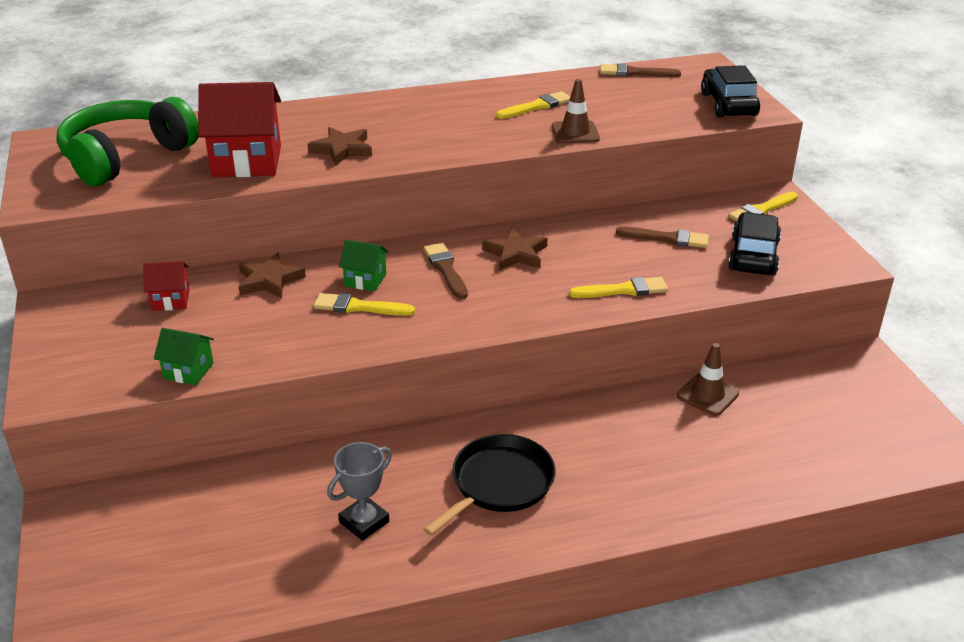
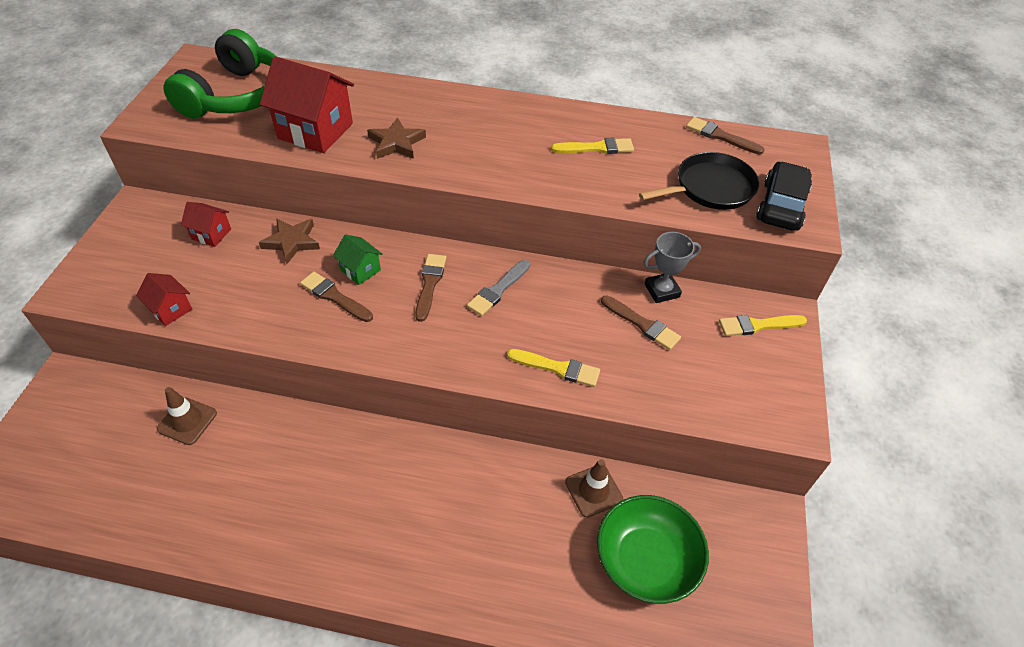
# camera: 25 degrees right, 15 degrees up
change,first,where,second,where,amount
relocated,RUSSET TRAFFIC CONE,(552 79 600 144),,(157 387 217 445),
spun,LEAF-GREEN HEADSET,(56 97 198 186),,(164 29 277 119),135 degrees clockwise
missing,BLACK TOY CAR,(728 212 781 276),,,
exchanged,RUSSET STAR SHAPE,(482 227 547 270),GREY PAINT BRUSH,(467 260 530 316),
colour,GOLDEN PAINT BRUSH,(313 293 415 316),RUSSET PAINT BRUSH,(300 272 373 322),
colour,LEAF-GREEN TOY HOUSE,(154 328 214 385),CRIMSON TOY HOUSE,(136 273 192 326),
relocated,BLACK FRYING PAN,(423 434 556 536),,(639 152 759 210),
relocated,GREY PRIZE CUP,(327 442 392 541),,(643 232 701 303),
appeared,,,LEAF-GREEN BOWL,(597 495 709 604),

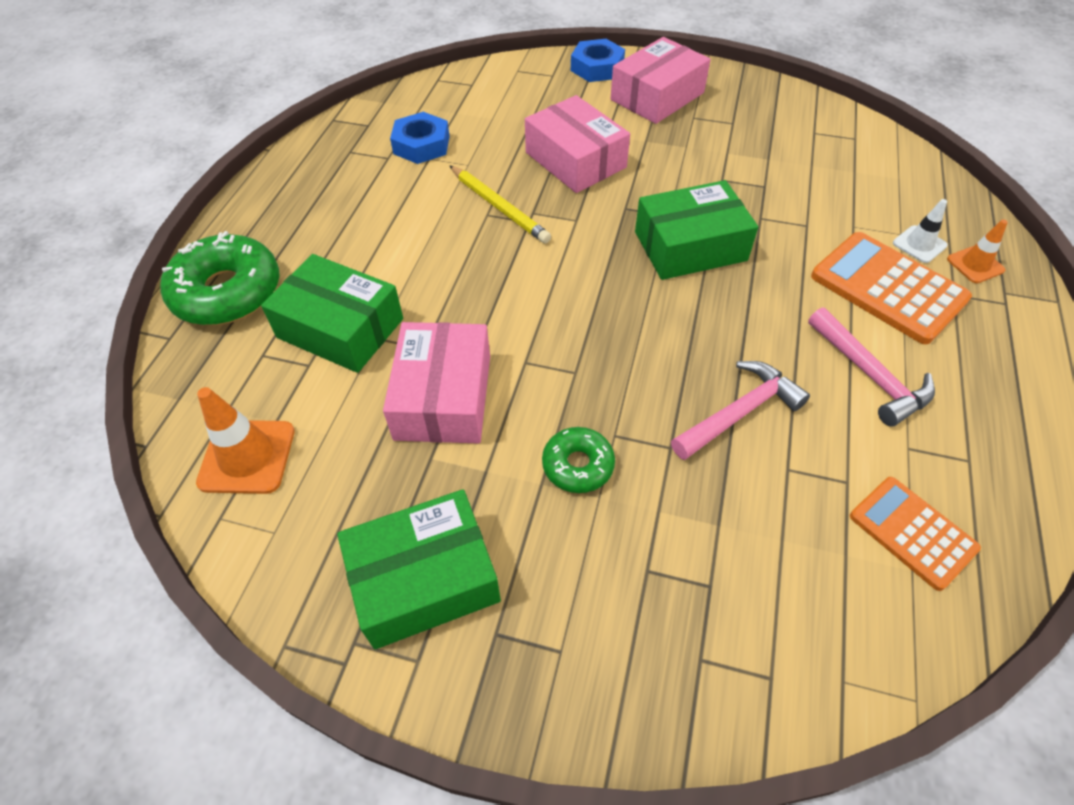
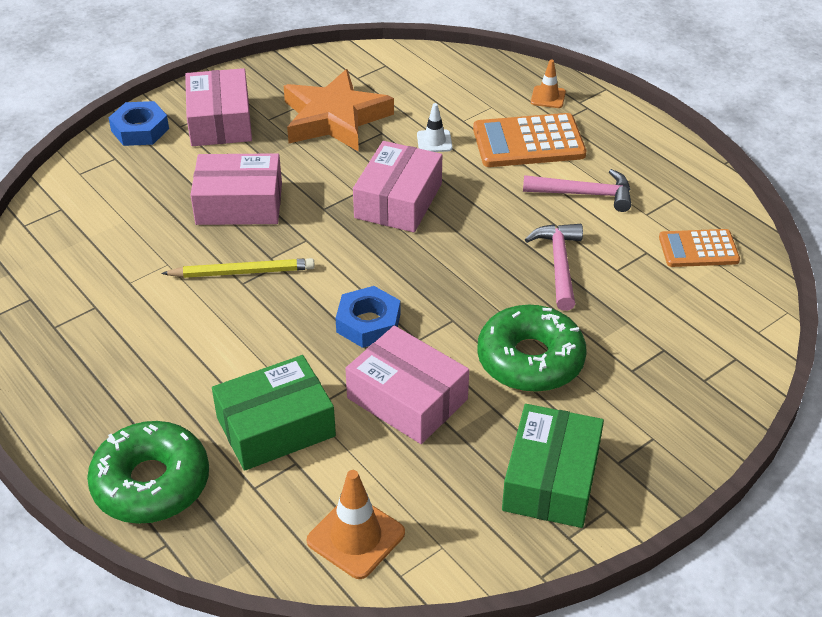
# camera: 55 degrees left, 10 degrees down
change,first,where,second,where,amount
relocated,ROYAL BLUE HEXAGON NUT,(390 112 450 164),,(336 286 400 348),
colour,LEAF-GREEN PACKAGE,(635 180 758 280),ROSE-PINK PACKAGE,(353 141 442 232),
relocated,WHITE TRAFFIC CONE,(893 199 948 263),,(417 103 453 152),
size,LEAF-GREEN GLAZED DONUT,(542 427 615 493),,(477 305 586 392),x1.86
appeared,,,ORANGE STAR SHAPE,(284 69 394 152),

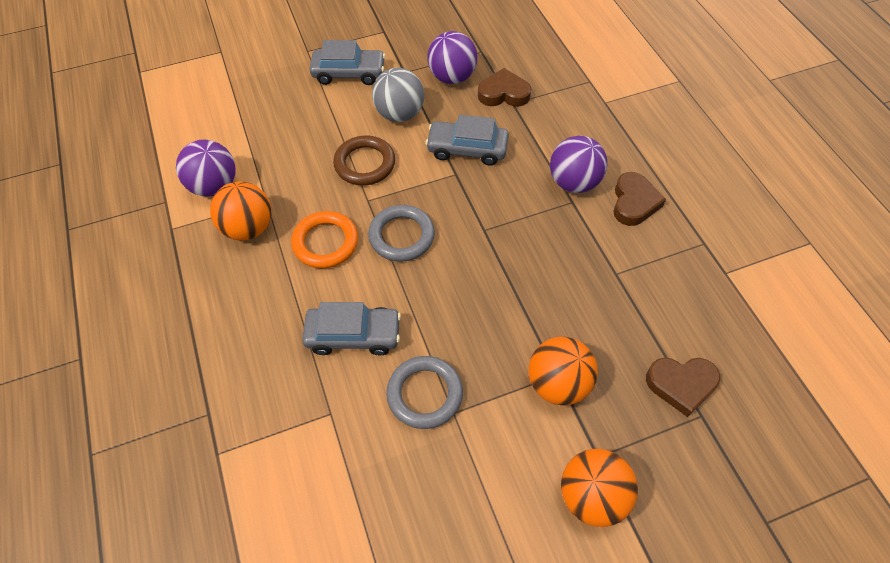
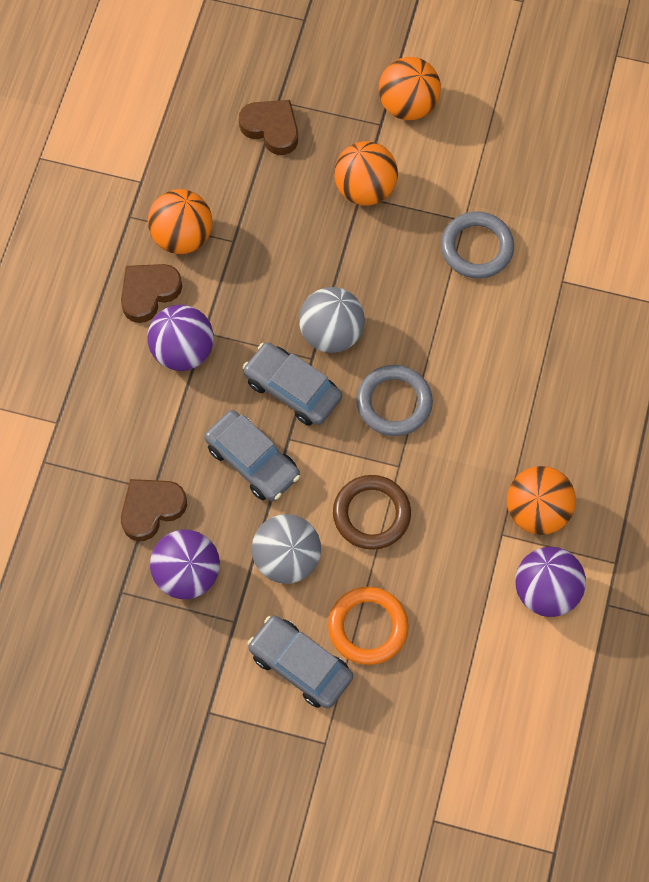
# camera: 145 degrees left, 10 degrees up
change,first,where,second,where,amount
spun,RUSSET HEART,(478 68 531 107),,(121 479 187 541),105 degrees clockwise
relocated,ORANGE HOOP,(291 211 358 268),,(328 587 409 665),
relocated,GREY TOY CAR,(302 302 401 355),,(243 342 342 425),
appeared,,,ORANGE SPHERE,(148 189 213 254),
appeared,,,GREY SPHERE,(299 287 365 353),

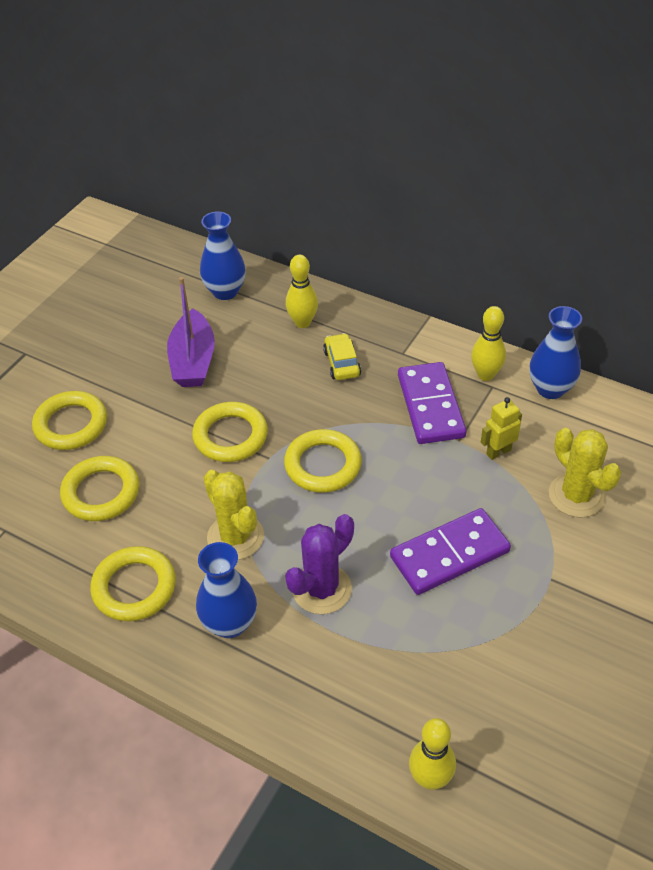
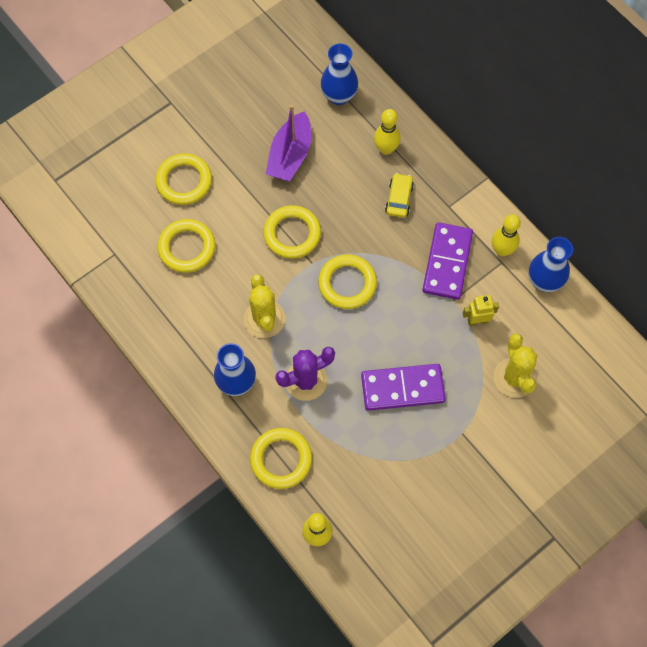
# camera: 20 degrees right, 20 degrees up
change,first,where,second,where,amount
relocated,GOLDEN HOOP,(90 546 176 621),,(250 428 312 489),

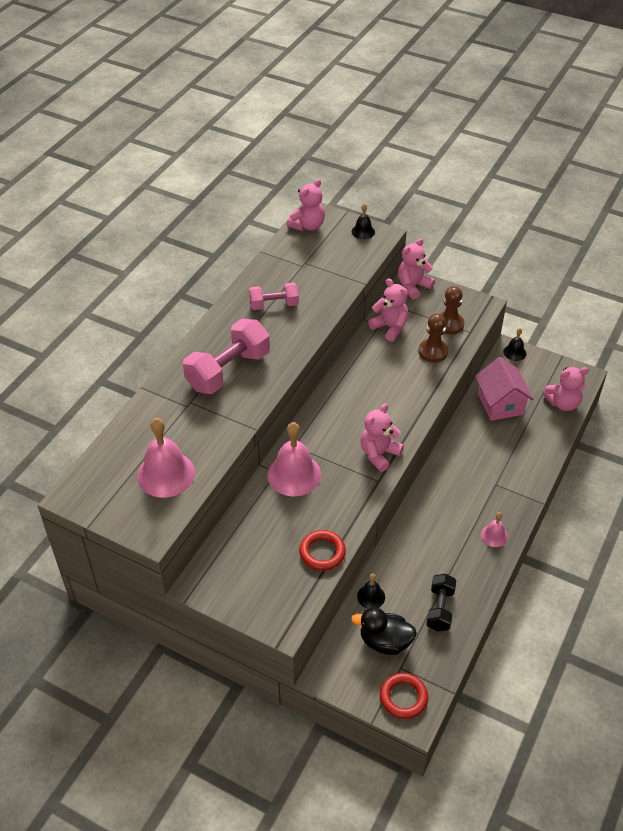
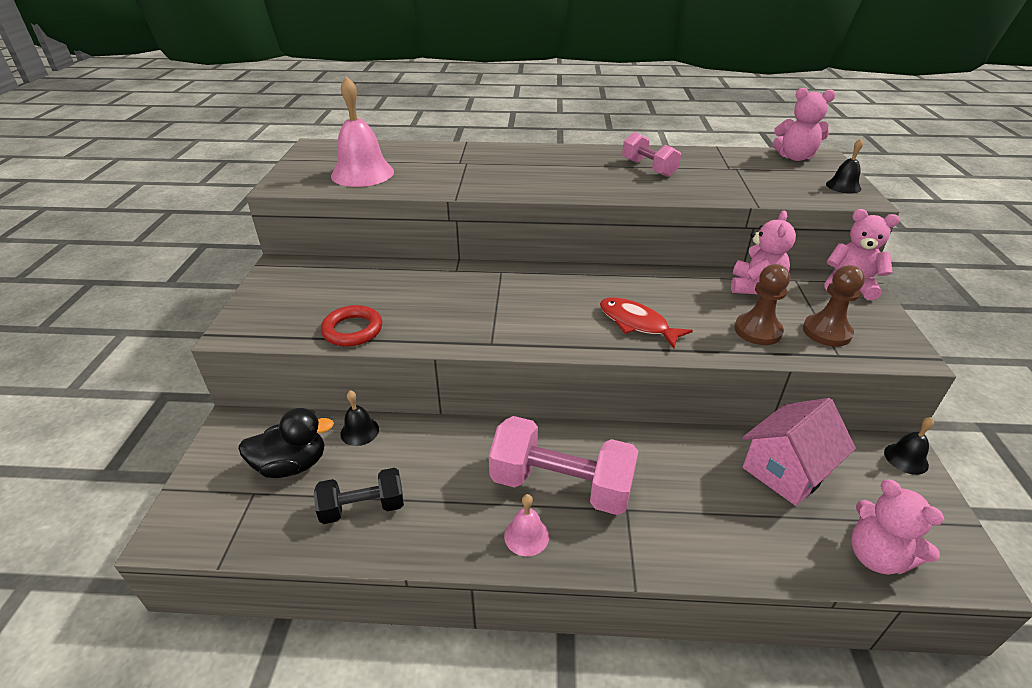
# camera: 65 degrees right, 10 degrees down
change,first,where,second,where,amount
relocated,ROSE-PINK HAND WEIGHT,(183 319 270 394),,(489 416 638 515),
missing,ROSE-PINK TEDDY BEAR,(360 403 404 472),,,
missing,ROSE-PINK BELL,(267 422 321 497),,,
spun,BLACK DUCK,(351 607 417 655),,(238 408 334 478),90 degrees clockwise
missing,CRIMSON HOOP,(380 673 428 719),,,
appeared,,,CRIMSON TOY FISH,(600 297 693 349),

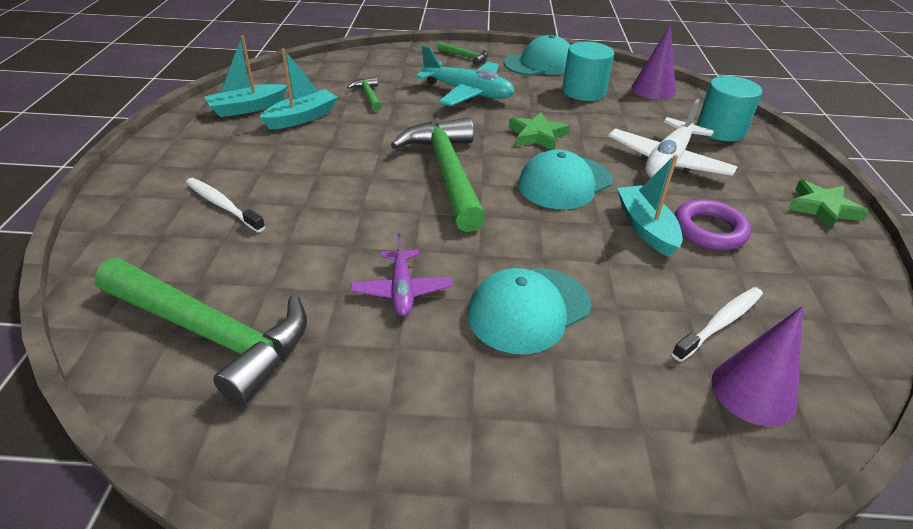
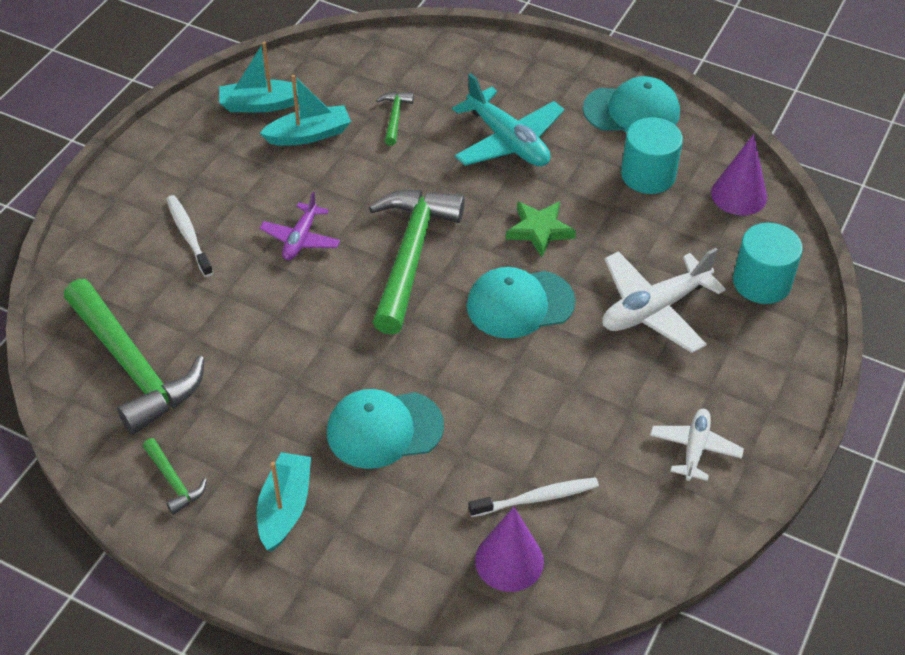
# camera: 25 degrees right, 10 degrees up
change,first,where,second,where,amount
relocated,LEAF-GREEN HAMMER,(437 42 488 65),,(143 438 207 515),
relocated,TEAL SAILBOAT,(617 154 683 257),,(257 452 311 551),
missing,LEAF-GREEN STAR SHAPE,(788 180 869 230),,,
missing,VIOLET HOOP,(674 199 751 250),,,
relocated,VIOLET PLANE,(350 233 453 316),,(259 192 340 260),
appeared,,,WHITE PLANE,(650 409 744 481),

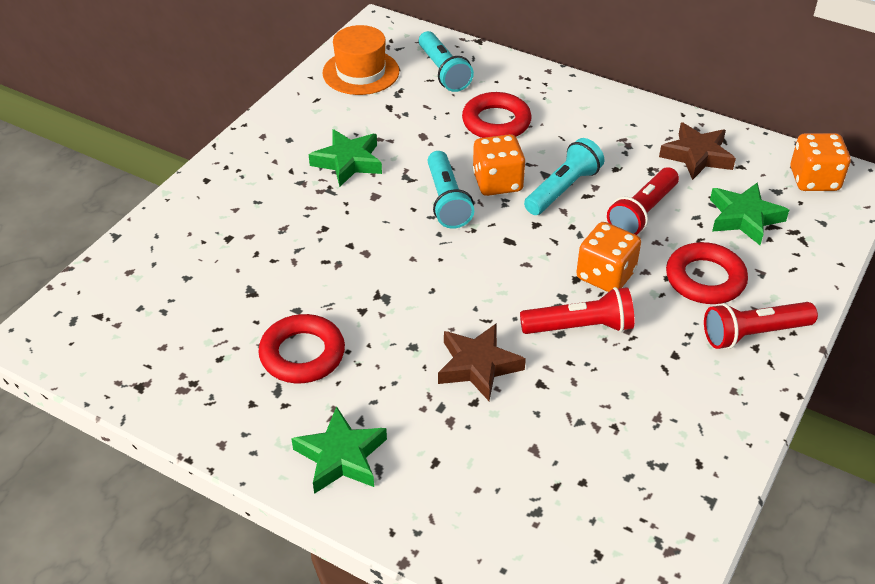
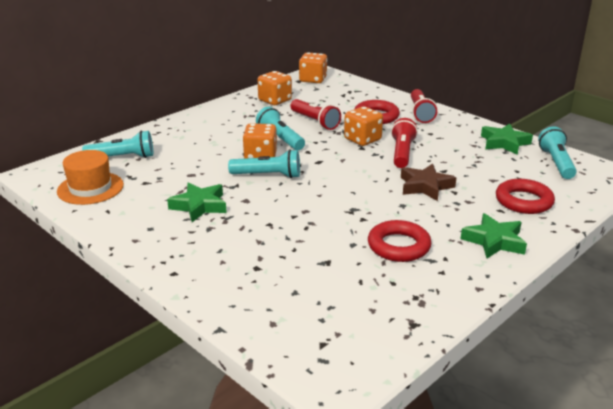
# camera: 75 degrees left, 15 degrees down
change,first,where,second,where,amount
relocated,CRIMSON HOOP,(462 92 532 138),,(496 179 555 214),
exchanged,RUSSET STAR SHAPE,(659 122 736 180),ORANGE DIE,(258 71 292 105),
relocated,LEAF-GREEN STAR SHAPE,(710 182 789 245),,(481 124 533 155),
appeared,,,TEAL POCKET TORCH,(538 126 577 179),

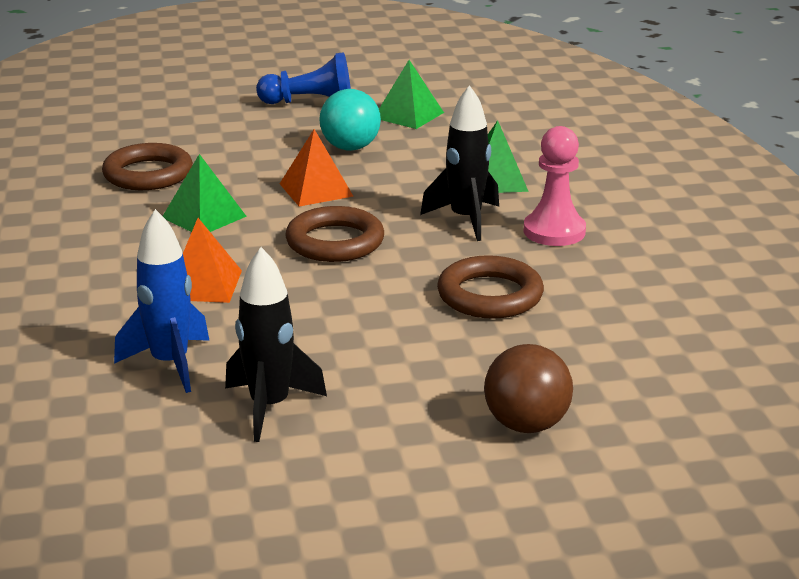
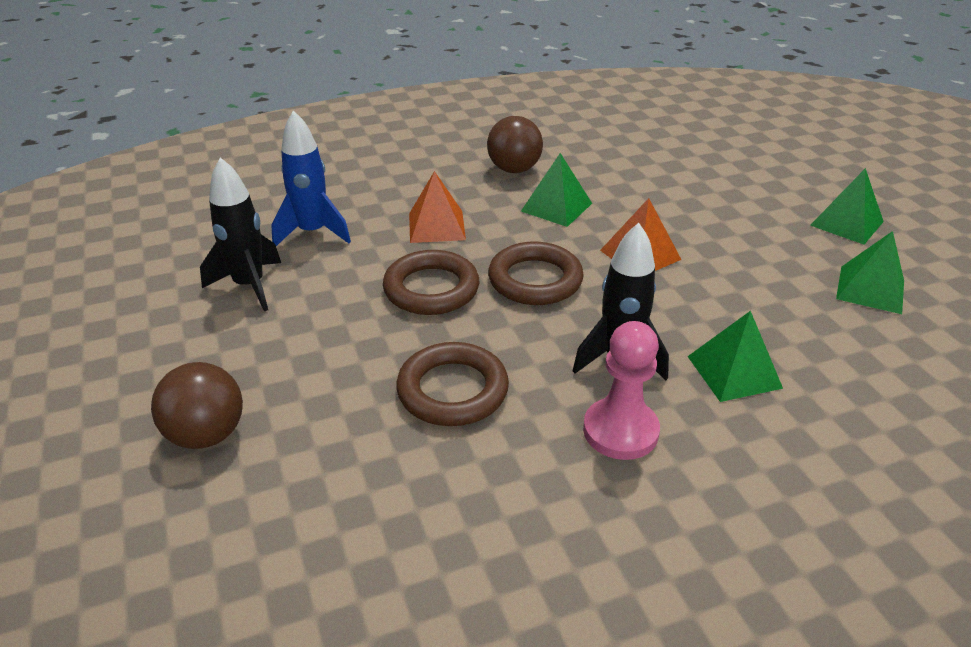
# camera: 80 degrees right, 10 degrees up
change,first,where,second,where,amount
exchanged,ROYAL BLUE GAME PAWN,(256 52 351 104),LEAF-GREEN PYRAMID,(810 168 884 245),
missing,TEAL SPHERE,(319 89 381 151),,,
relocated,RUSSET HOOP,(102 143 193 190),,(383 250 479 315),
appeared,,,RUSSET SPHERE,(487 116 543 173),

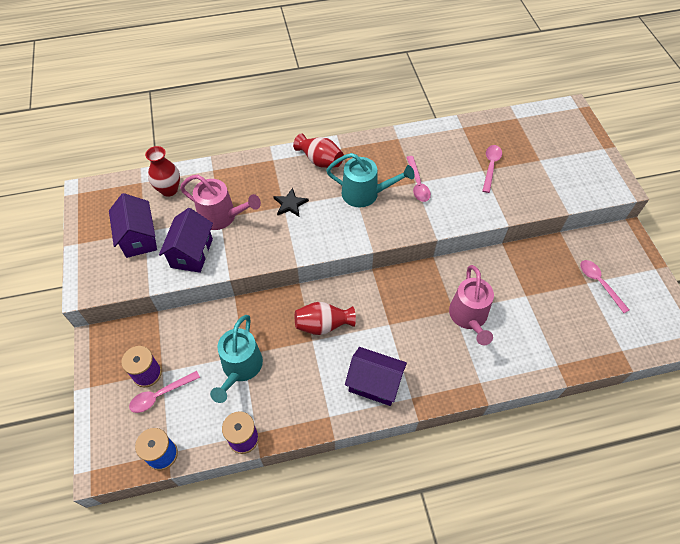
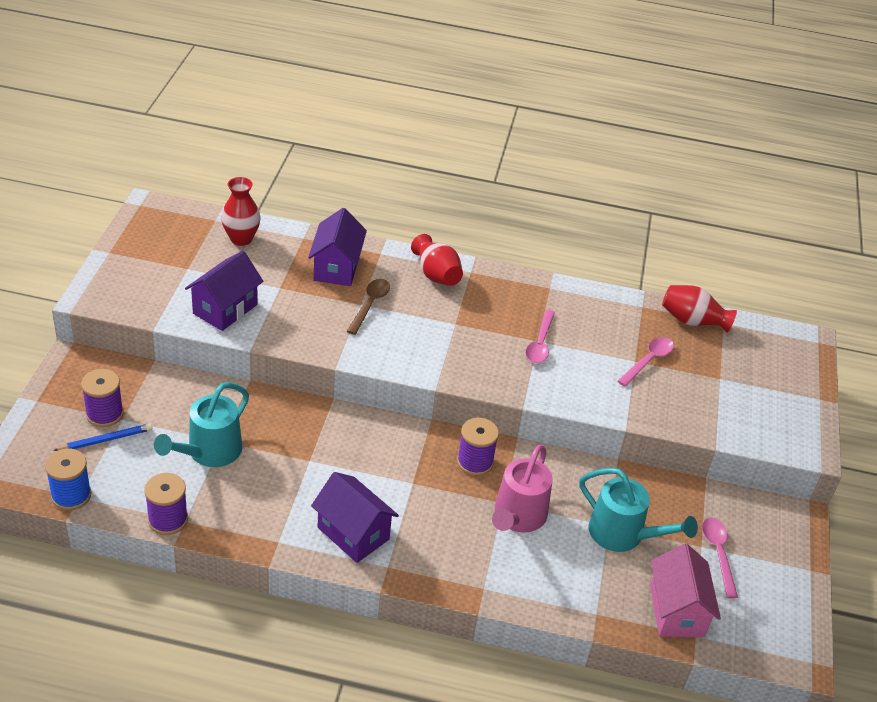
# camera: 20 degrees right, 15 degrees down
change,first,where,second,where,amount
relocated,TEAL SPRINKLING CAN,(326 153 415 207),,(579 468 698 552),
missing,ROSE-PINK SPRINKLING CAN,(180 174 261 230),,,
exchanged,BLACK STAR SHAPE,(273 188 309 217),RUSSET SPOON,(347 279 390 335),
relocated,VIOLET TOY HOUSE,(109 193 157 258),,(308 208 367 286),
relocated,CRIMSON TALL VASE,(295 302 356 335),,(662 285 737 333),
exchanged,ROSE-PINK SPOON,(129 371 200 413),ROYAL BLUE WOODEN PENCIL,(53 424 152 451),
appeared,,,VIOLET BOBBIN,(457 418 499 476),
appeared,,,ROSE-PINK TOY HOUSE,(650 544 721 638),

